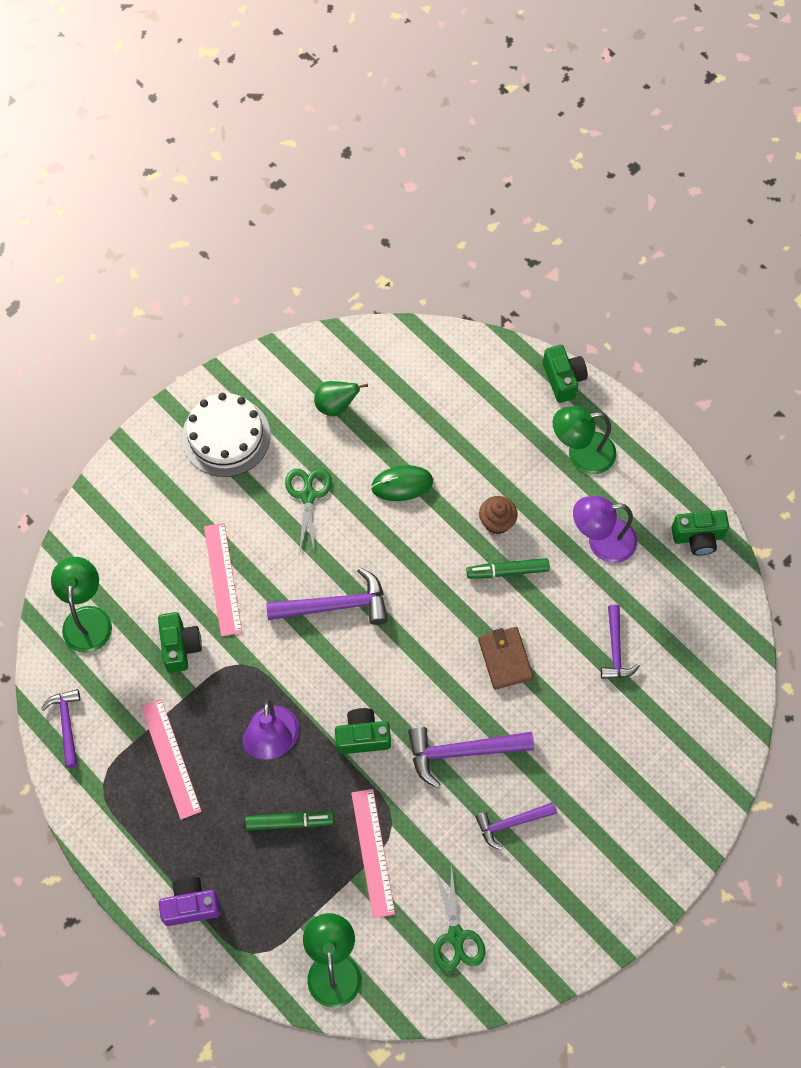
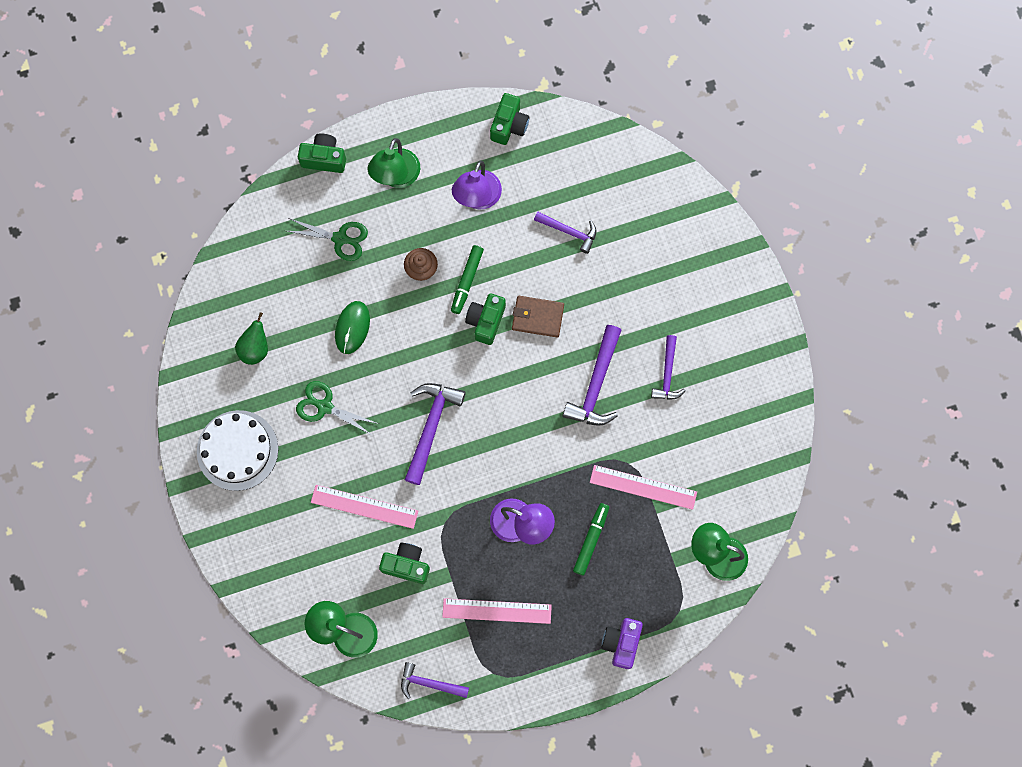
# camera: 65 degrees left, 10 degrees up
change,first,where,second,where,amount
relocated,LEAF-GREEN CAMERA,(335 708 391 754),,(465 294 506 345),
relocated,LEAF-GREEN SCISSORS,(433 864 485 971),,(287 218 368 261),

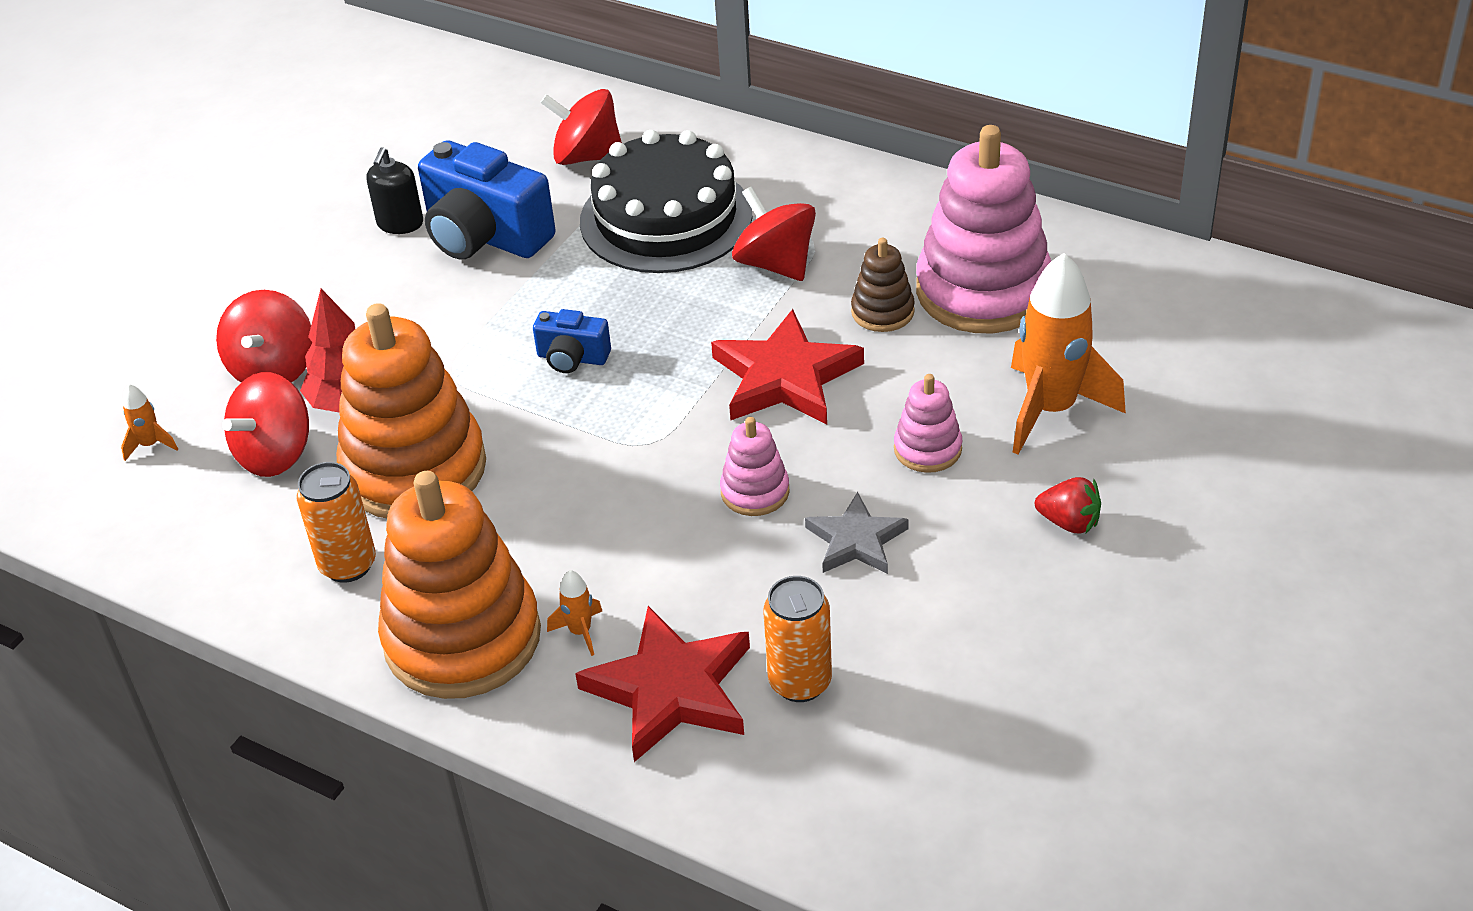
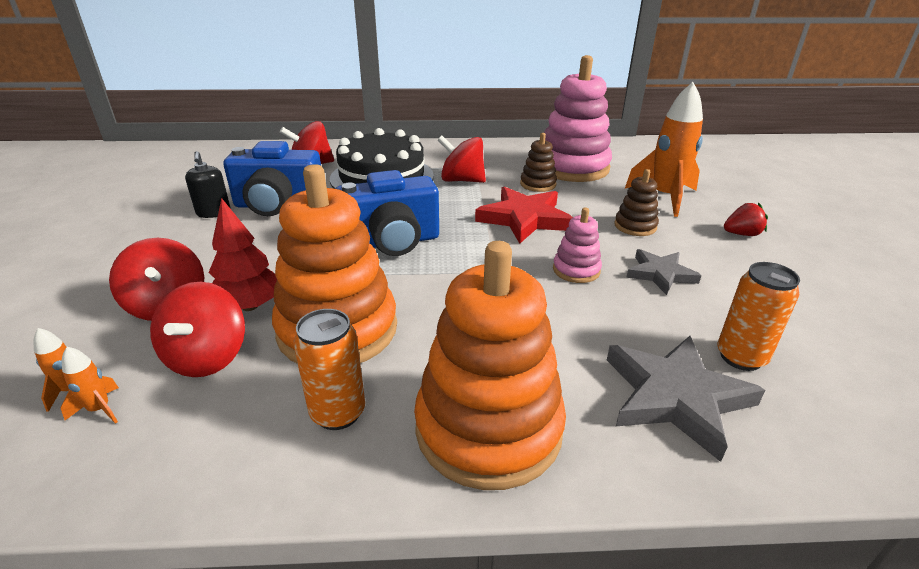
# camera: 35 degrees left, 10 degrees down
change,first,where,second,where,amount
size,ROYAL BLUE CAMERA,(533 309 611 373),,(335 170 439 256),x1.96
colour,ROSE-PINK RING STACKER,(894 374 962 473),RUSSET RING STACKER,(615 169 659 236),
relocated,ORANGE SPACESHIP,(547 570 602 656),,(61 347 119 424),
colour,CRIMSON STAR SHAPE,(575 606 750 762),GREY STAR SHAPE,(607 336 765 462),

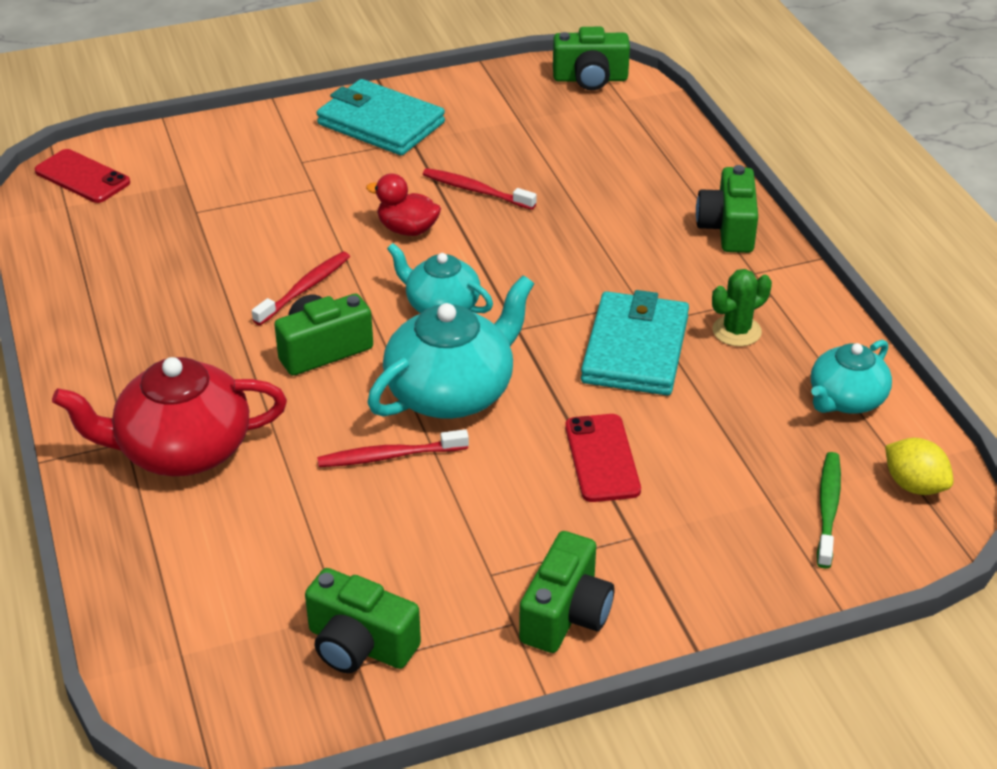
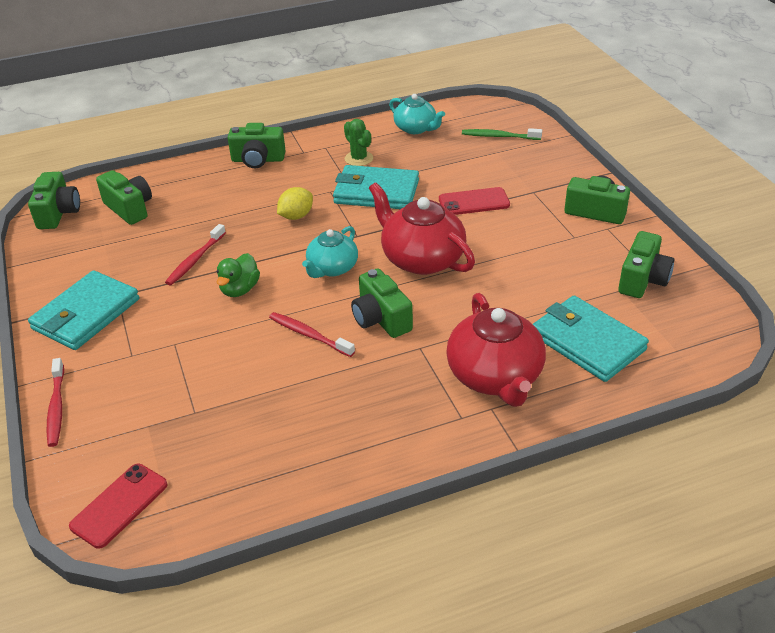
# camera: 90 degrees left, 0 degrees up
change,first,where,second,where,amount
colour,CRIMSON DUCK,(366 173 441 236),LEAF-GREEN DUCK,(217 253 260 297),
colour,TEAL TEAPOT,(367 275 534 419),CRIMSON TEAPOT,(369 183 475 275),
relocated,CRIMSON TOOTHBRUSH,(317 429 469 467),,(47 358 64 447),
relocated,GOLDEN CITRUS FRUIT,(885 438 953 495),,(277 187 313 220),
appeared,,,LEAF-GREEN CAMERA,(96 170 152 225),
appeared,,,TEAL BILLFOLD,(533 296 649 382),

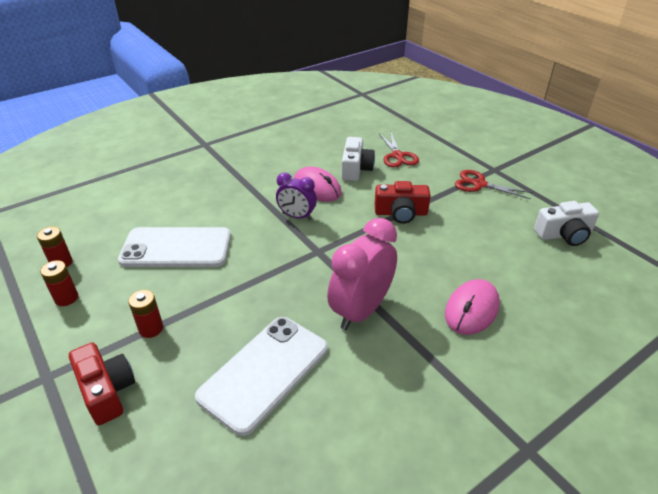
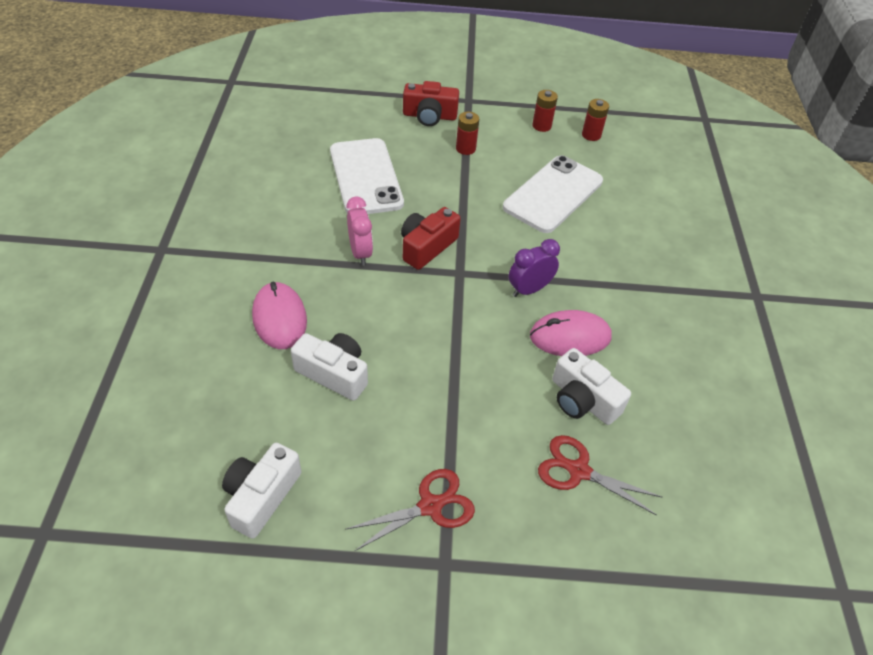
# camera: 125 degrees right, 10 degrees up
change,first,where,second,where,amount
relocated,CRIMSON CAMERA,(375 181 431 224),,(401 207 461 270),
size,ROSE-PINK BEDSIDE CLOCK,(327 218 397 330),,(346 197 373 266),x0.59
appeared,,,WHITE CAMERA,(291 333 368 401),

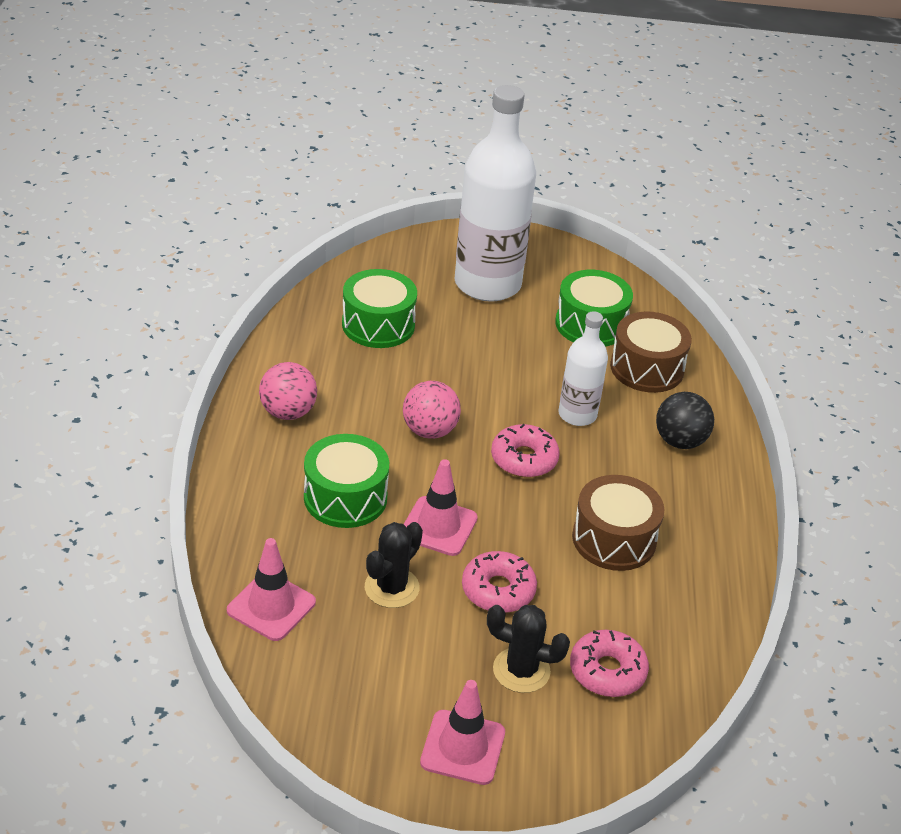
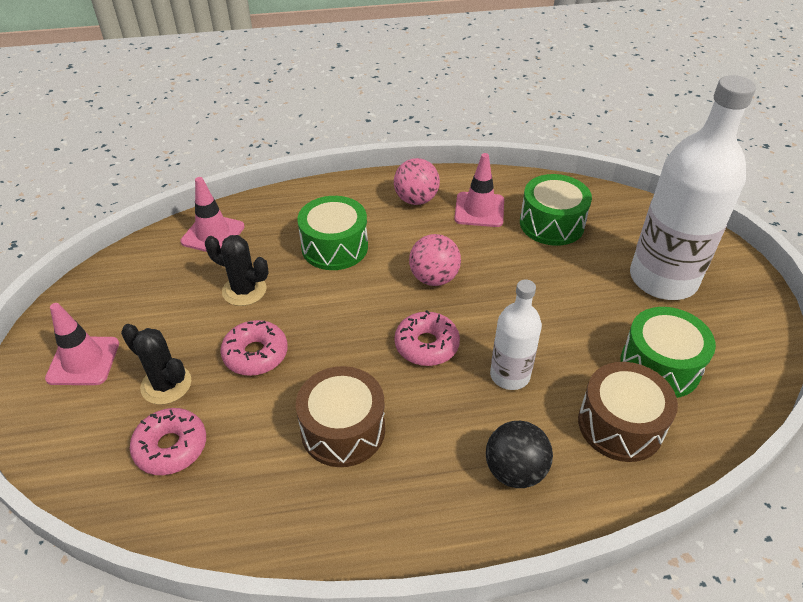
# camera: 80 degrees right, 5 degrees up
change,first,where,second,where,amount
relocated,ROSE-PINK TRAFFIC CONE,(404 459 478 556),,(454 153 504 227),
spun,BLACK CACTUS,(487 605 570 693),,(121 324 191 405),60 degrees counterclockwise

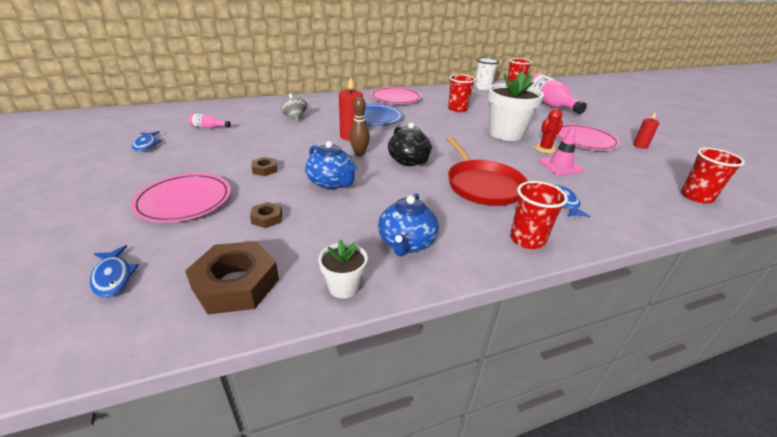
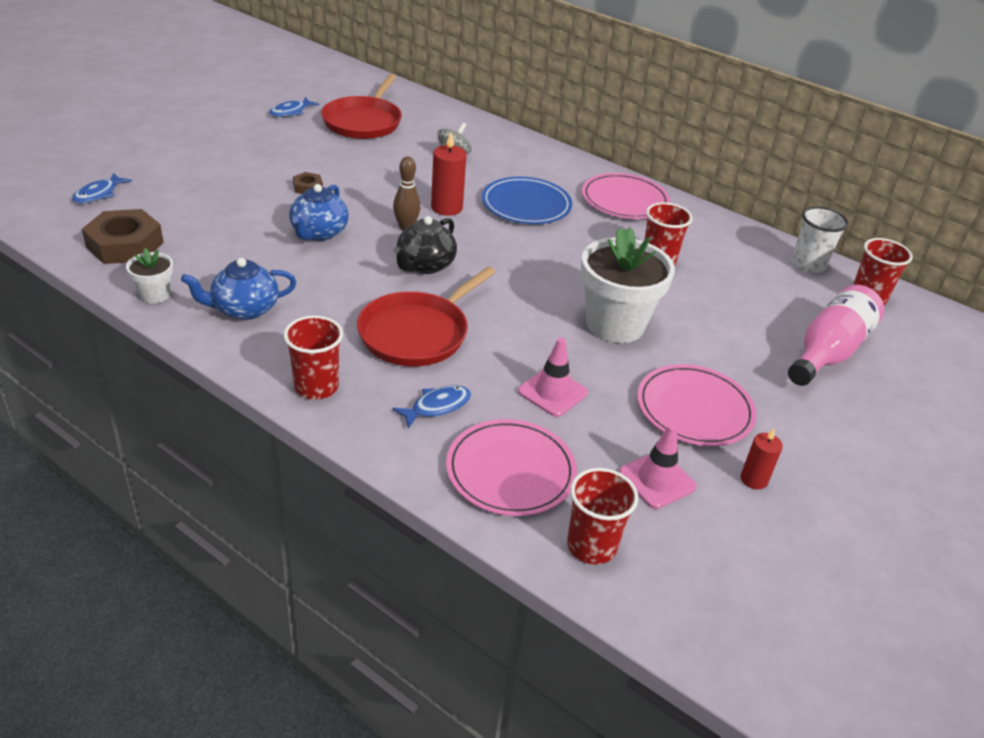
# camera: 55 degrees right, 5 degrees up
change,first,where,second,where,amount
missing,CRIMSON CACTUS,(534 109 563 154),,,
exchanged,ROSE-PINK DRINK BOTTLE,(188 113 231 129),CRIMSON FRYING PAN,(321 74 402 139),
relocated,ROSE-PINK DINNER PLATE,(131 173 231 223),,(446 419 577 516),
missing,RUSSET HEXAGON NUT,(250 202 282 228),,,
appeared,,,ROSE-PINK TRAFFIC CONE,(619 424 697 509),

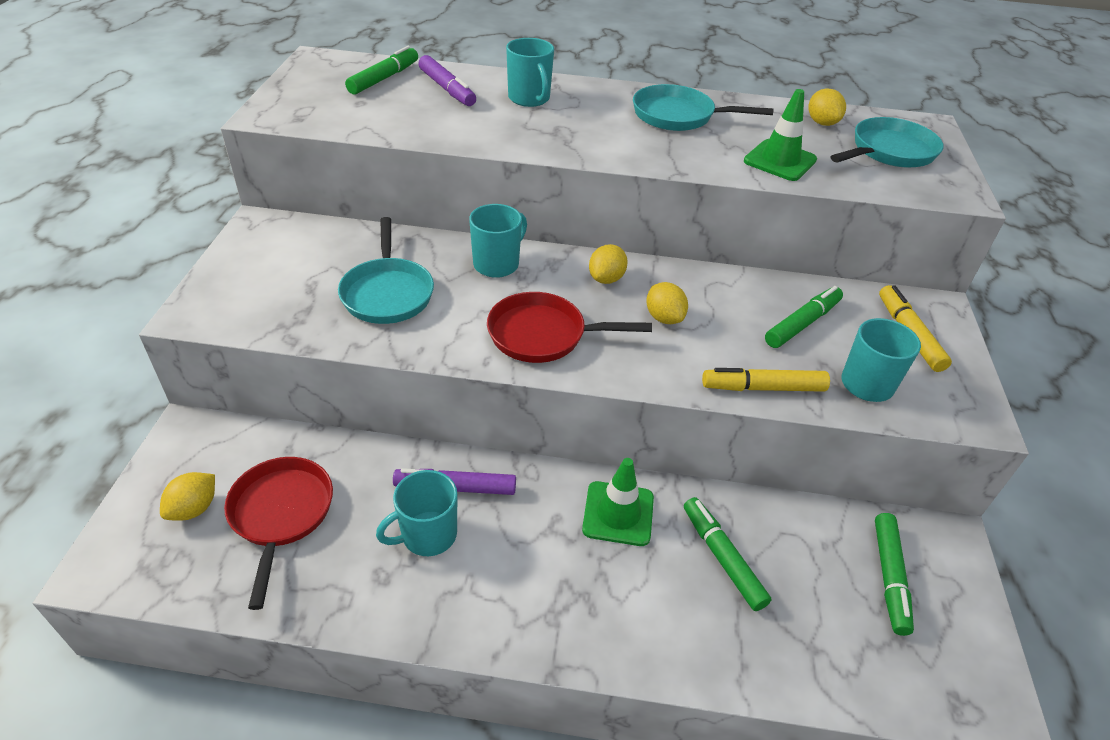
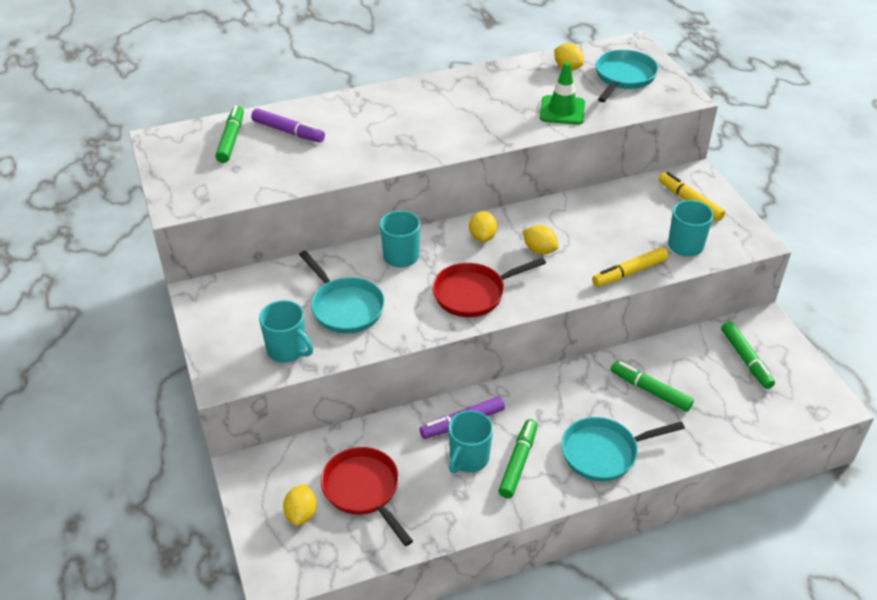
# camera: 25 degrees left, 0 degrees up
change,first,where,second,where,amount
relocated,TEAL TEA MUG,(506 38 554 107),,(259 300 313 363),
relocated,TEAL FRYING PAN,(633 84 774 131),,(561 417 685 481),
relocated,LEAF-GREEN MARKER,(765 286 843 348),,(498 419 538 498),
missing,LEAF-GREEN TRAFFIC CONE,(582 458 654 546),,,

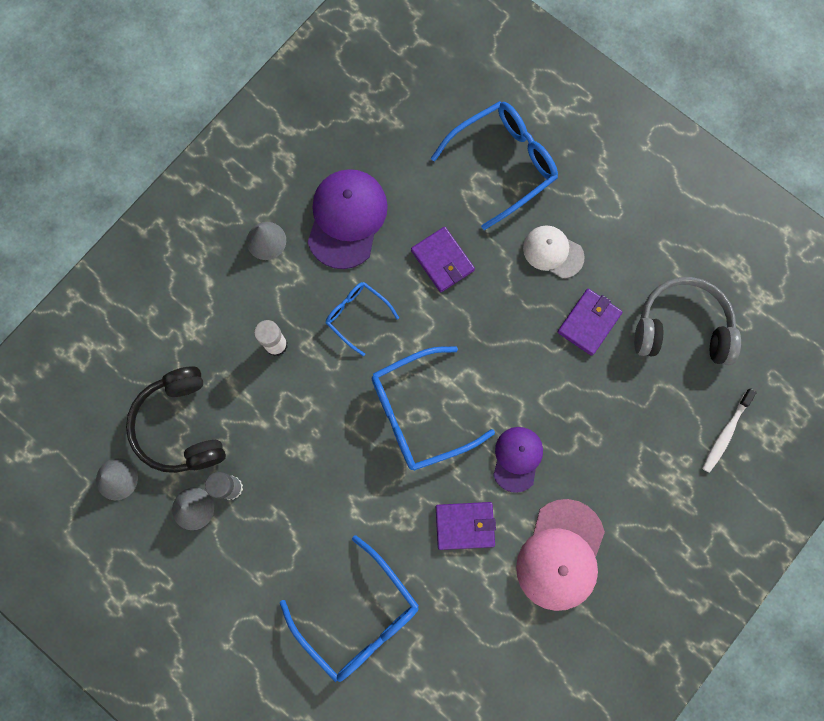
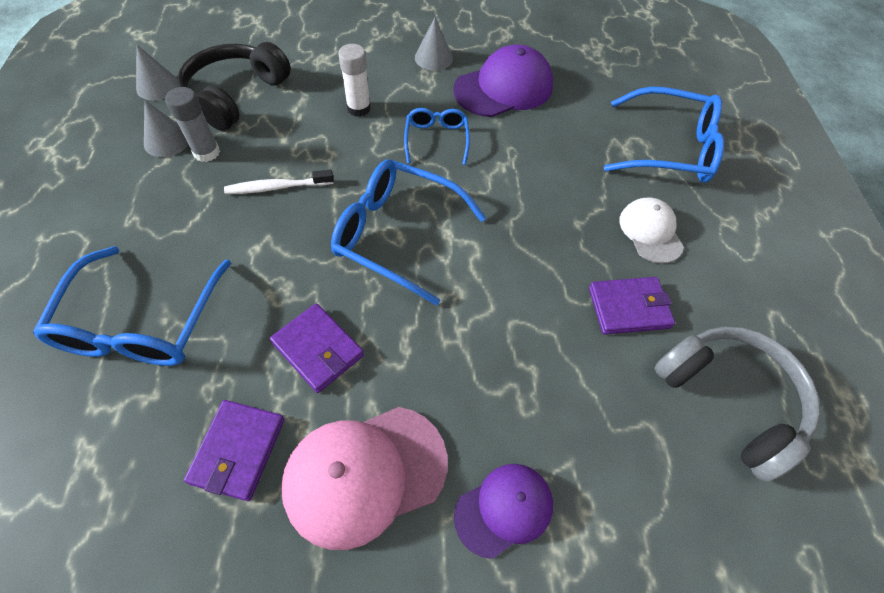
# camera: 45 degrees right, 20 degrees down
change,first,where,second,where,amount
relocated,VIOLET BILLFOLD,(411 227 475 292),,(184 400 284 501),
relocated,WHITE TOOTHBRUSH,(702 388 757 473),,(224 170 334 194),
relocated,VIOLET CAP,(493 427 543 493),,(454 464 553 559),

